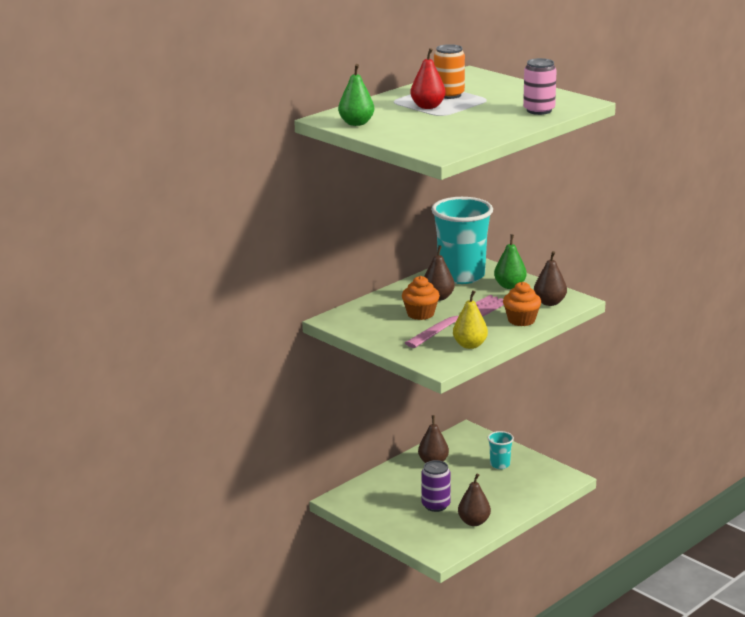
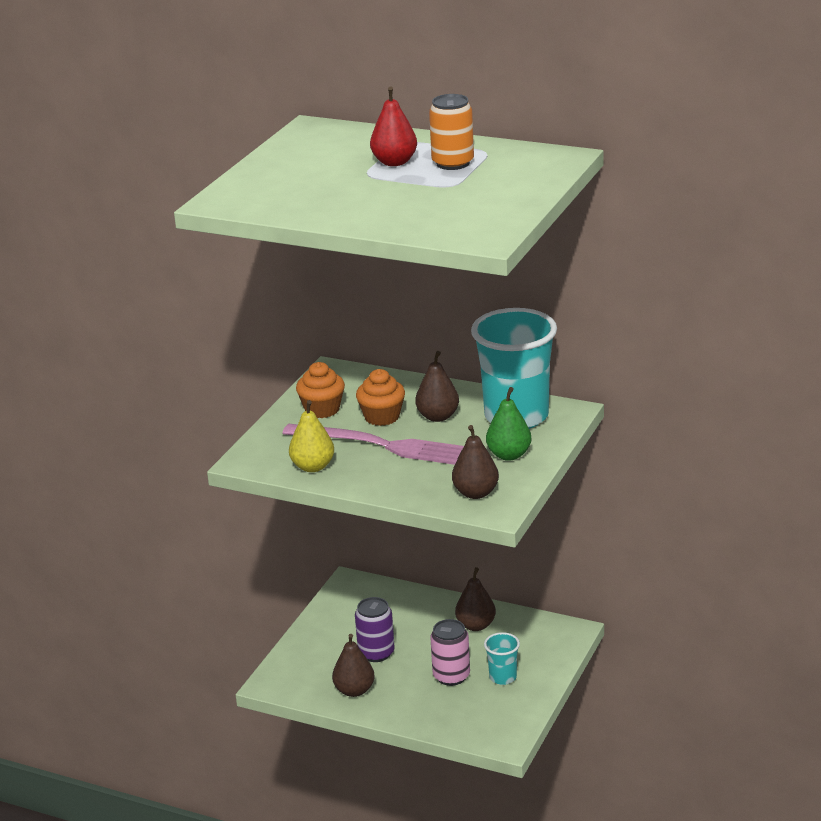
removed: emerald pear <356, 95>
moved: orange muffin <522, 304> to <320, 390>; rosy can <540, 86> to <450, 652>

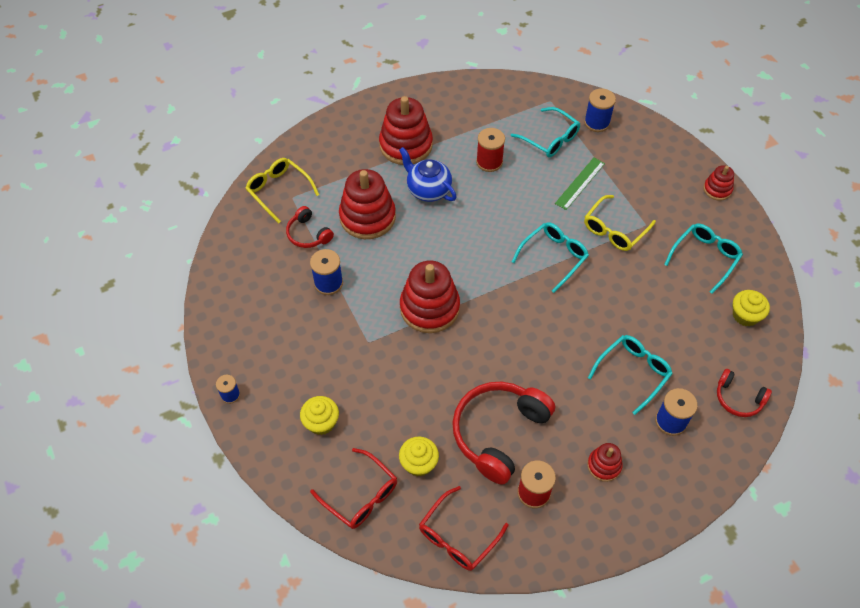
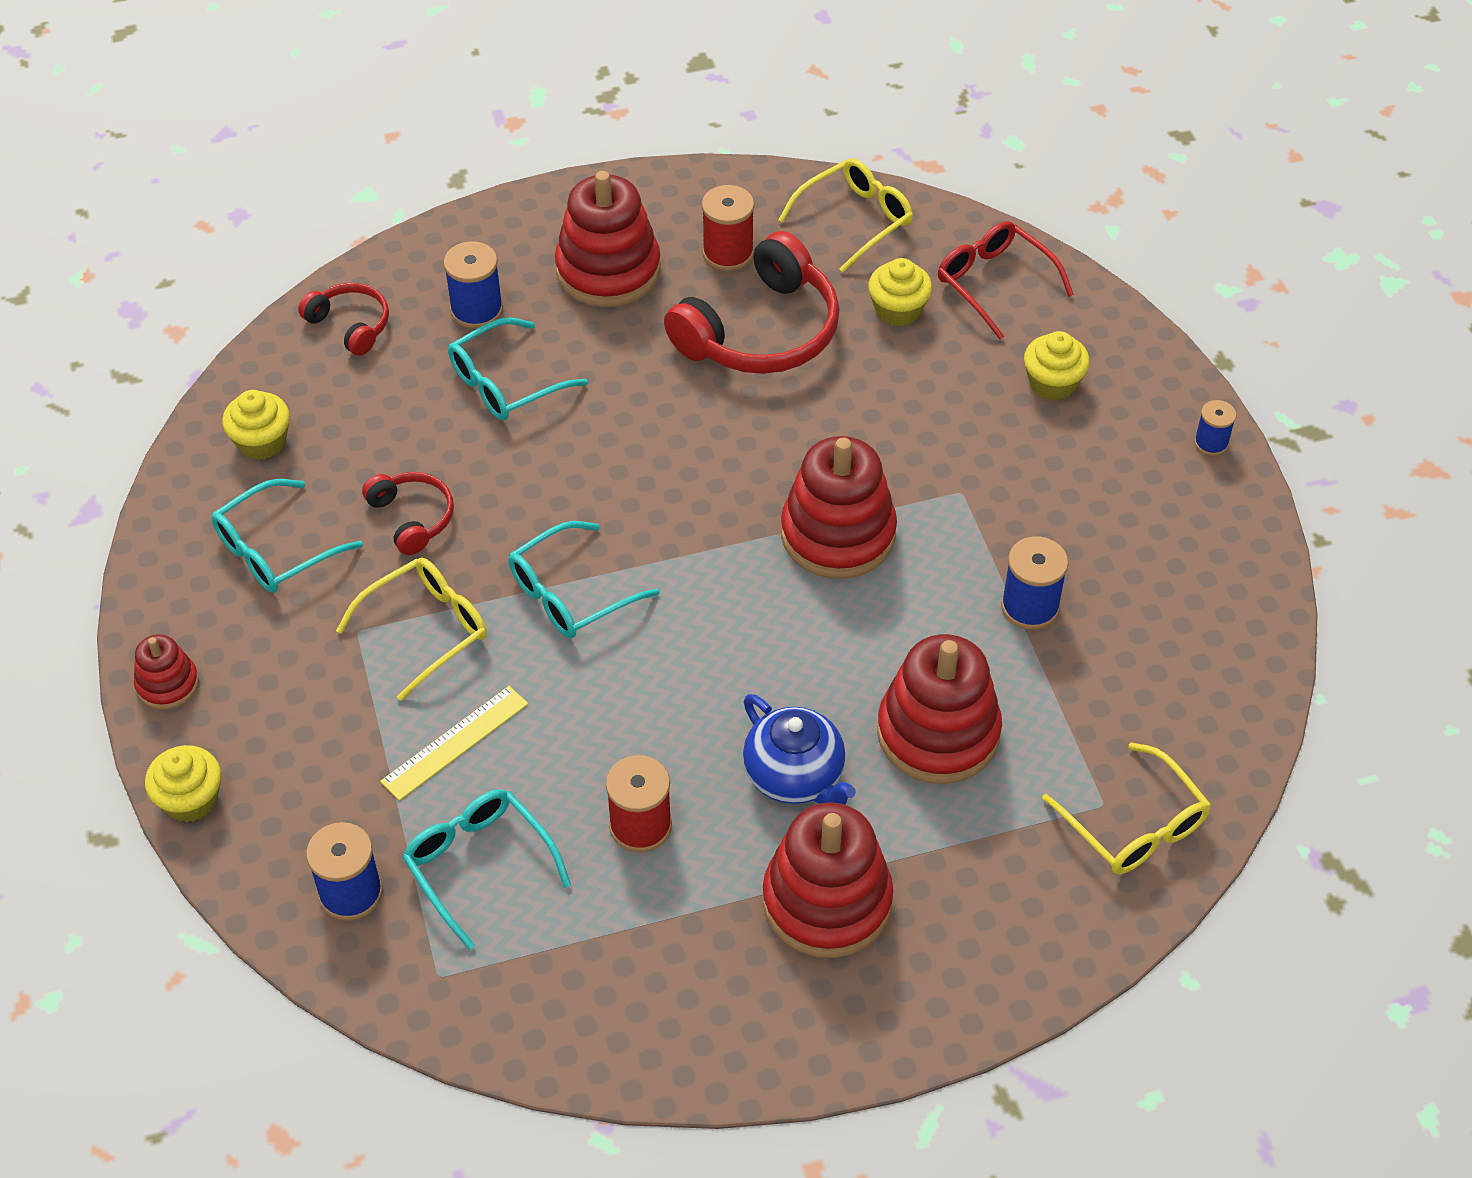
added: bright yellow muffin <183, 783>
moved: red over-ear headphones <310, 227> to <408, 513>
recoloured: emerald measuring stick <580, 183> to bright yellow measuring stick <454, 743>; red spectacles <464, 528> to bright yellow spectacles <845, 215>
resized: red ring stacker <605, 462> = <607, 239> x1.94

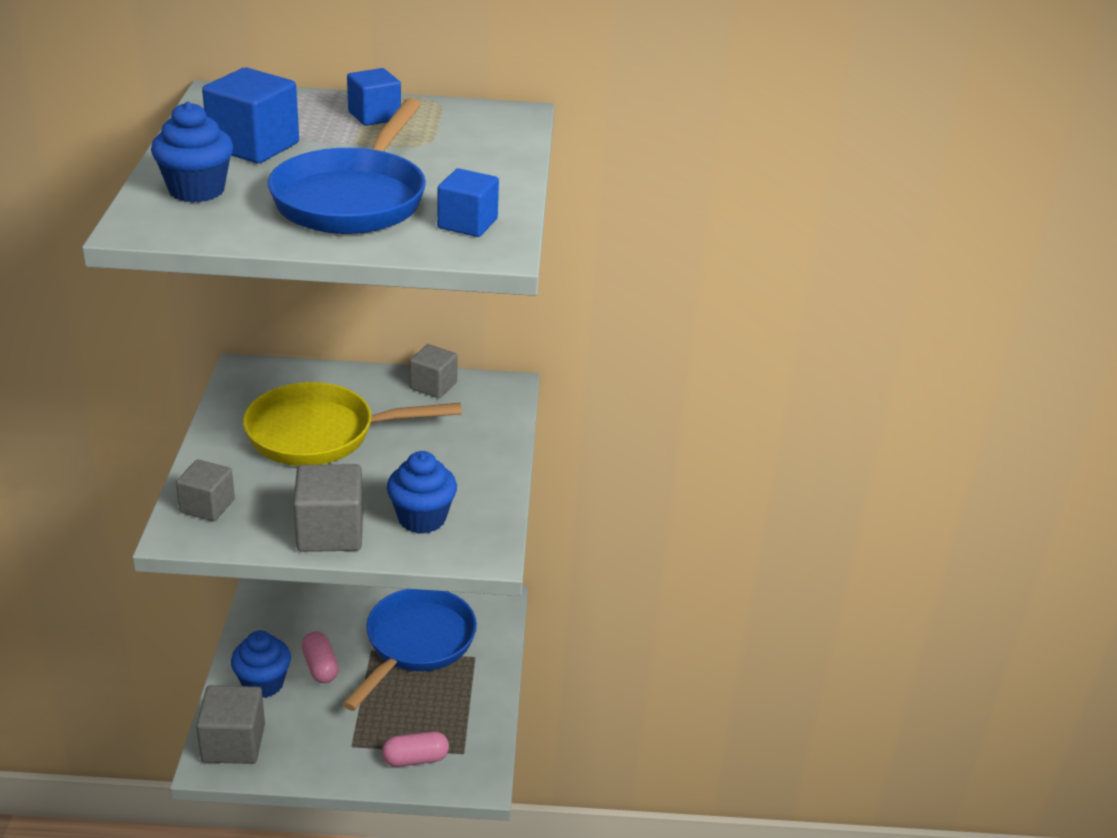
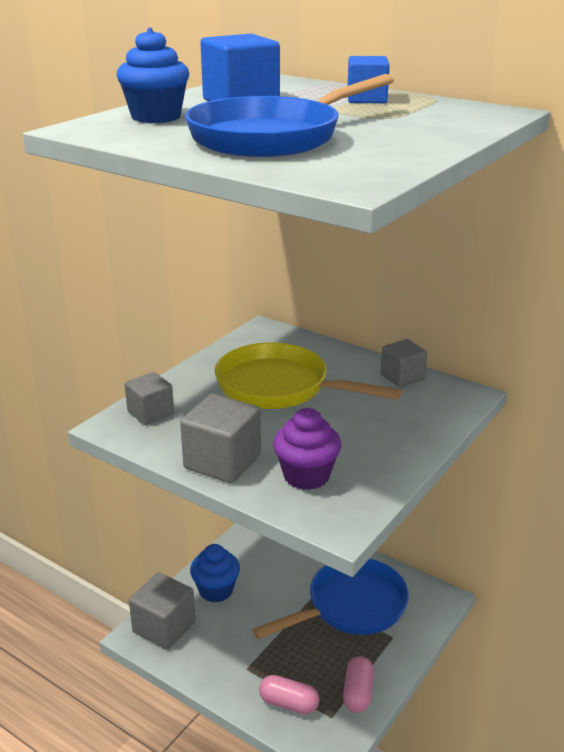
removed: blue cube <468, 202>
moved: rosy pill shape <320, 657> to <358, 684>
recoloured: blue muffin <422, 492> to violet muffin <307, 449>

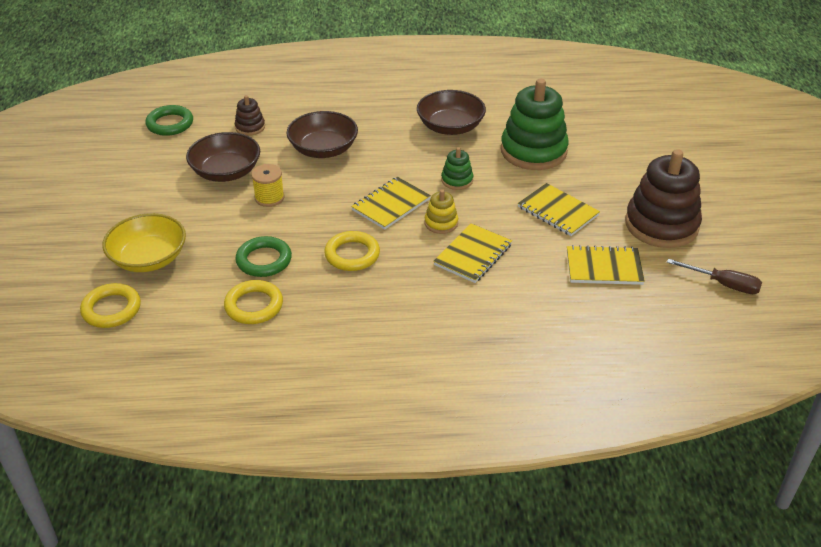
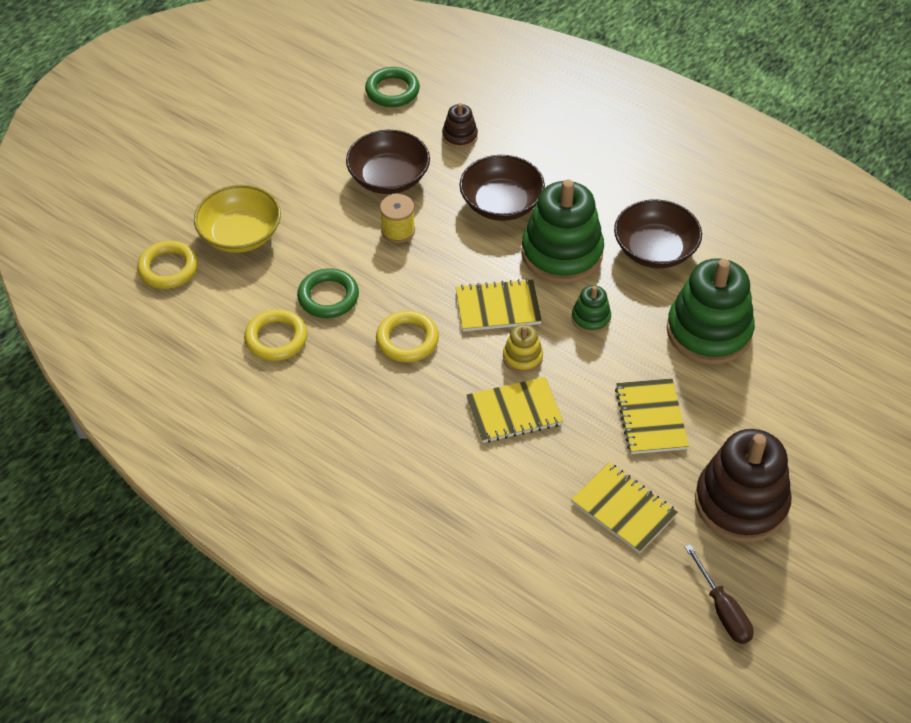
added: emerald ring stacker <562, 232>

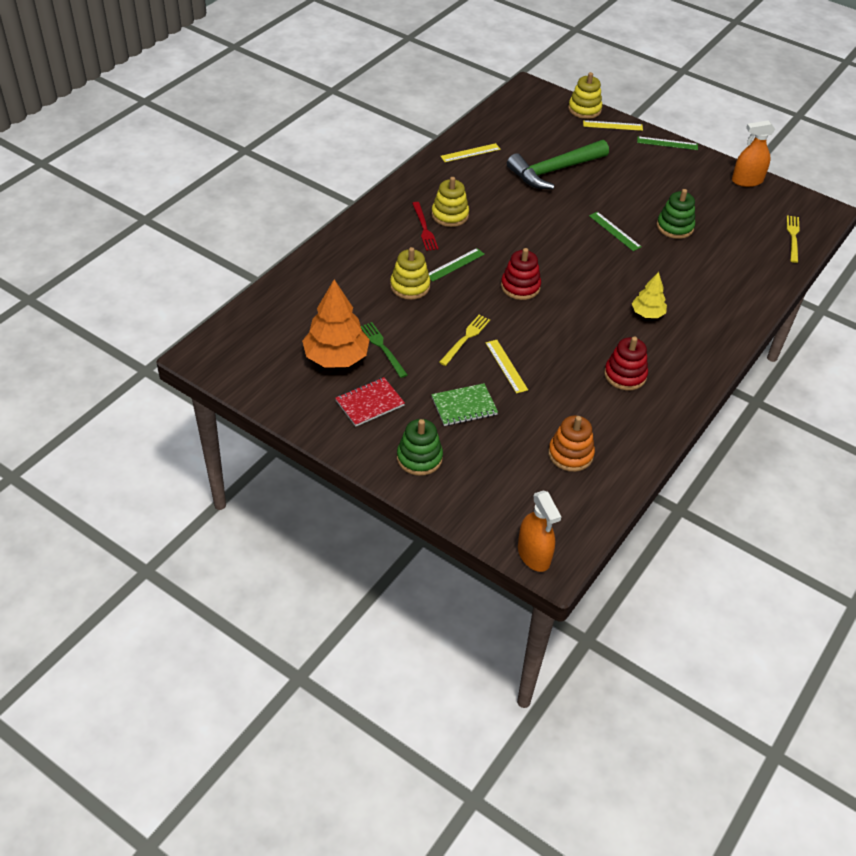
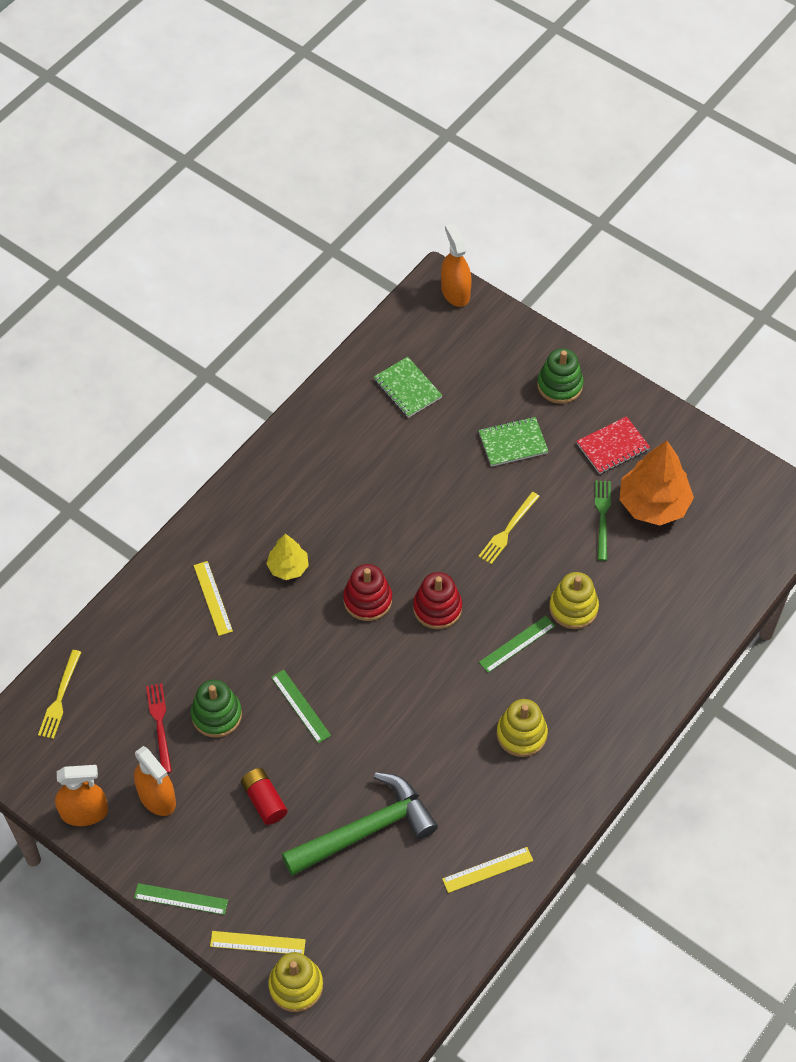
added: orange sprayer <155, 781>; red battery <264, 796>
moved: red fork <425, 226> to <159, 728>; bright yellow measuring stick <507, 367> to <213, 598>; red ring stacker <626, 363> to <367, 592>
replaced: orange ring stacker <571, 443> to emerald notebook <408, 387>
turned: emerald fork <384, 350> = <603, 520> 150 degrees counterclockwise

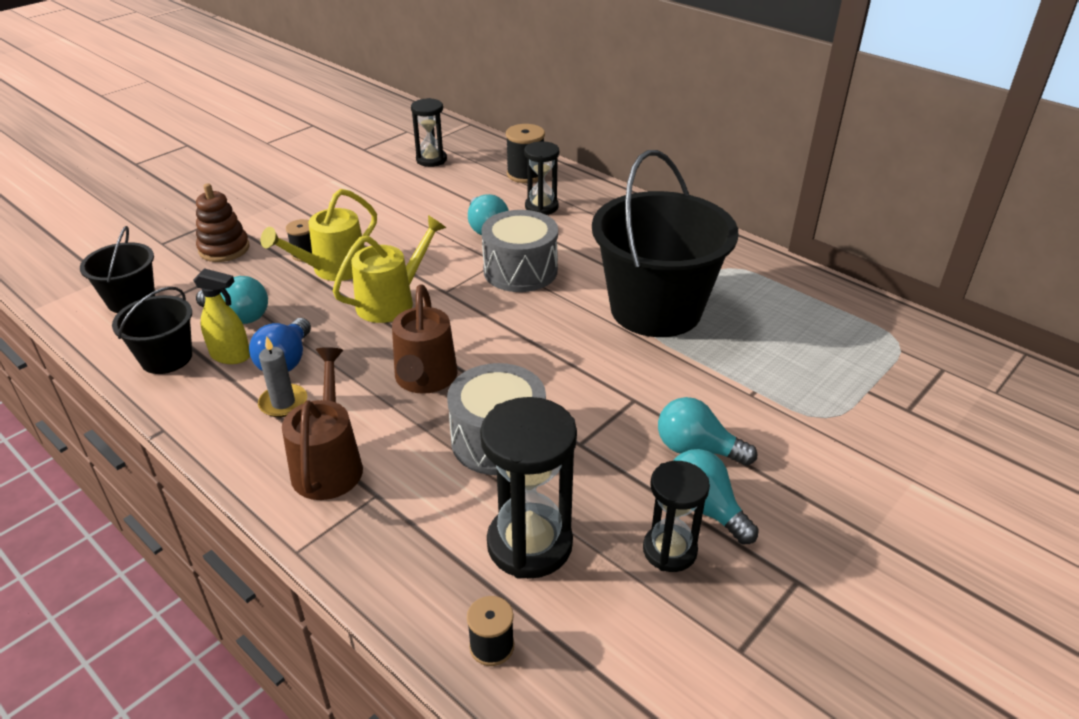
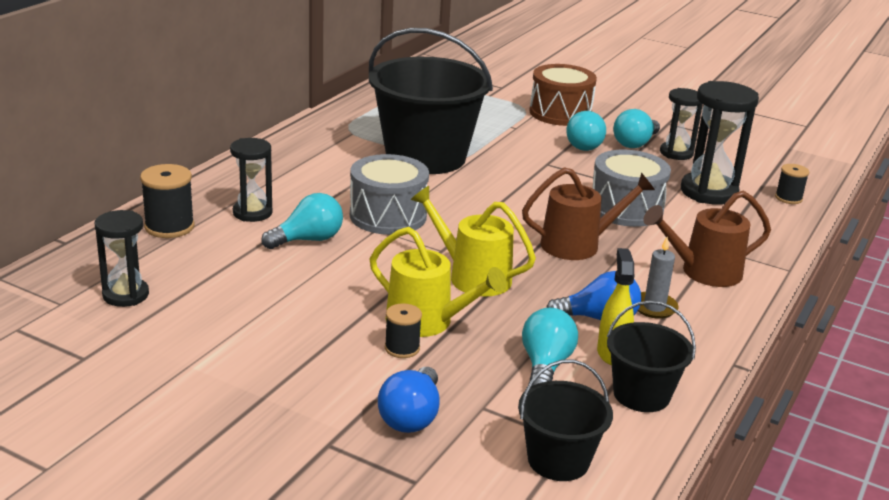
added: brown snare drum <563, 95>
replaced: brown ring stacker <223, 222> to blue lightbulb <409, 400>

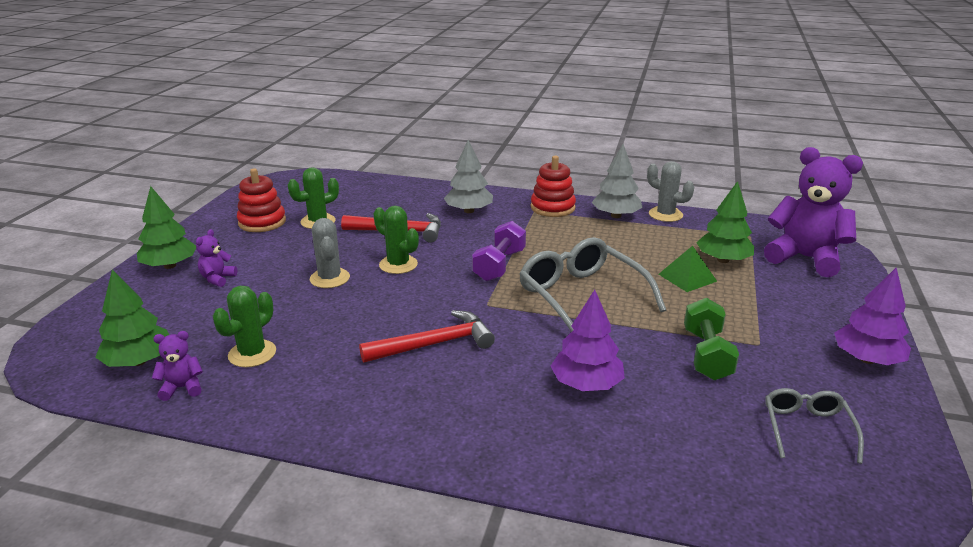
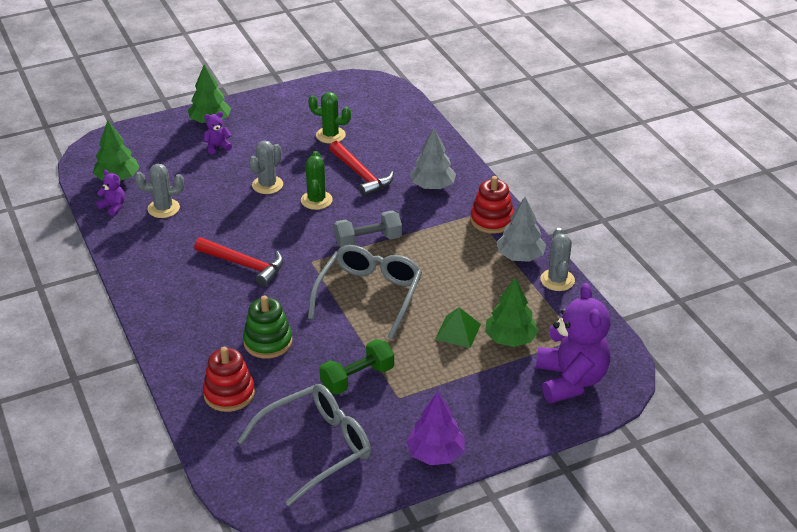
moved: red ring stacker <261, 200> to <229, 379>
replaced: violet toy tree <588, 340> to emerald ring stacker <267, 326>
recoloured: emerald saguaro cactus <244, 326> to ash-grey saguaro cactus <159, 191>; violet hand weight <499, 251> to ash-grey hand weight <368, 229>
resized: ash-grey spectacles <814, 426> = <304, 445> x1.81

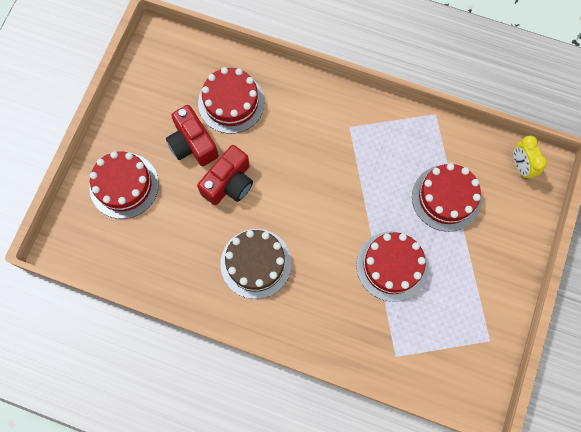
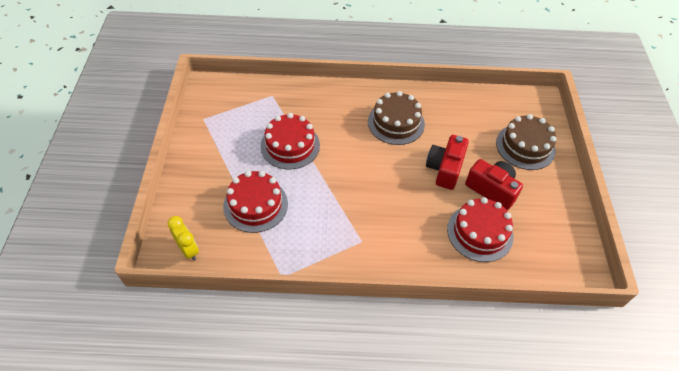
recoloured: red layer cake <124, 185> to brown layer cake <526, 142>

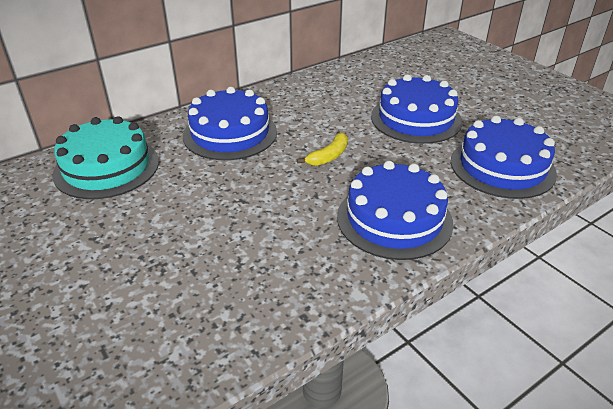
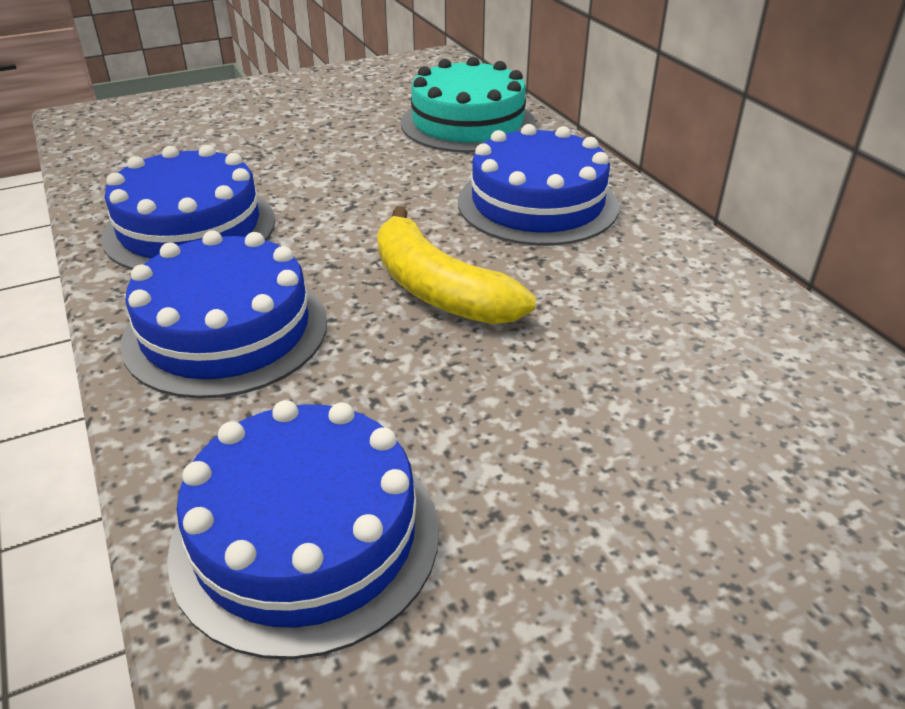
moved: blue layer cake <416, 109> to <188, 207>
resized: bright yellow banana fruit <322, 149> = <456, 265> x1.76

